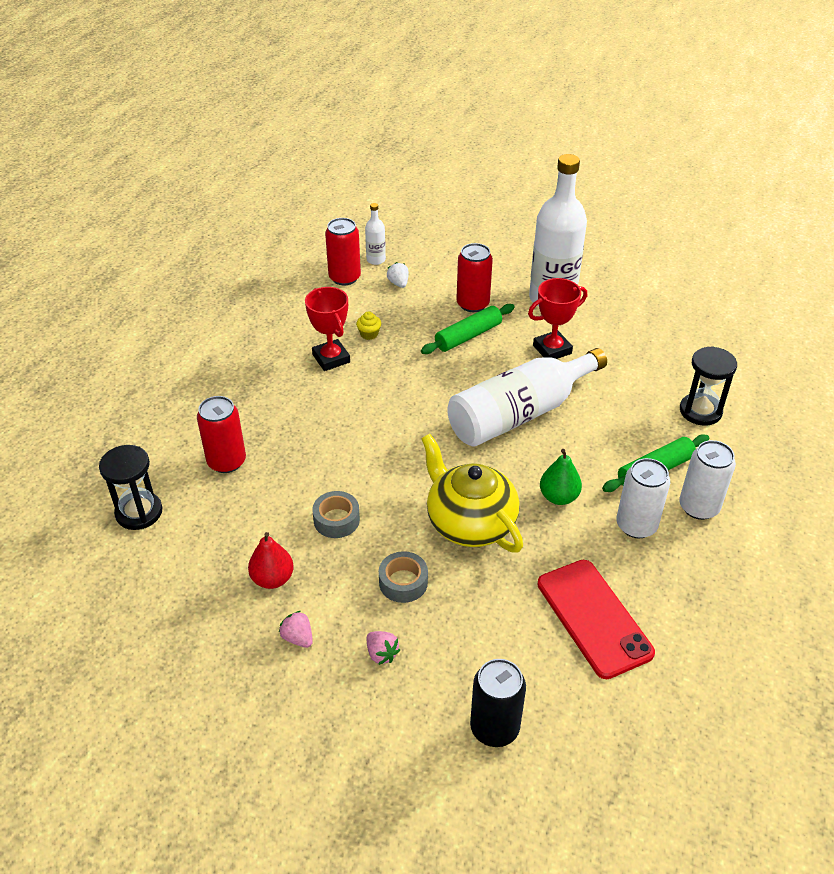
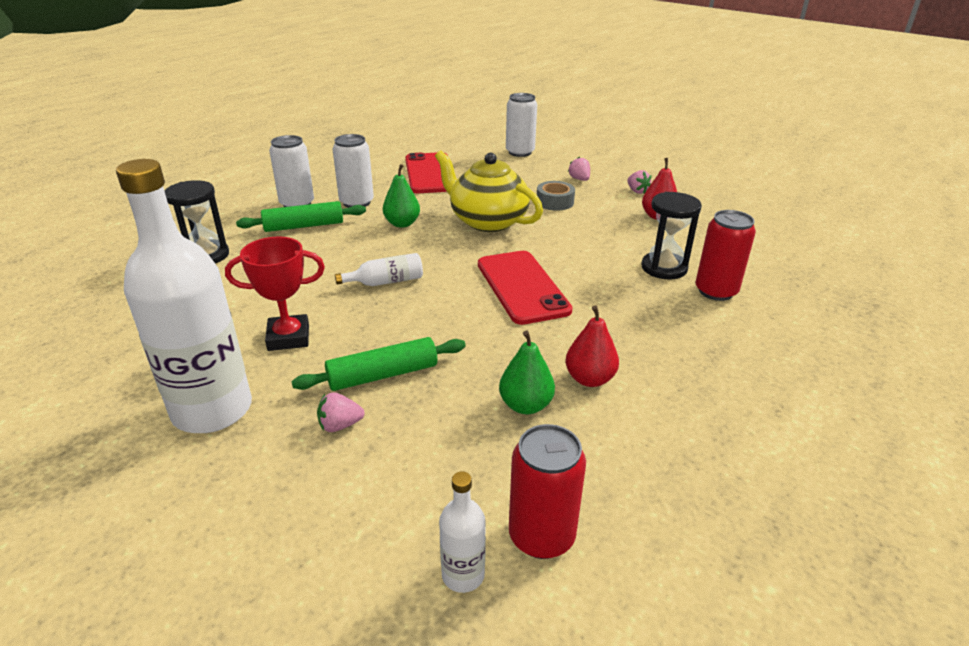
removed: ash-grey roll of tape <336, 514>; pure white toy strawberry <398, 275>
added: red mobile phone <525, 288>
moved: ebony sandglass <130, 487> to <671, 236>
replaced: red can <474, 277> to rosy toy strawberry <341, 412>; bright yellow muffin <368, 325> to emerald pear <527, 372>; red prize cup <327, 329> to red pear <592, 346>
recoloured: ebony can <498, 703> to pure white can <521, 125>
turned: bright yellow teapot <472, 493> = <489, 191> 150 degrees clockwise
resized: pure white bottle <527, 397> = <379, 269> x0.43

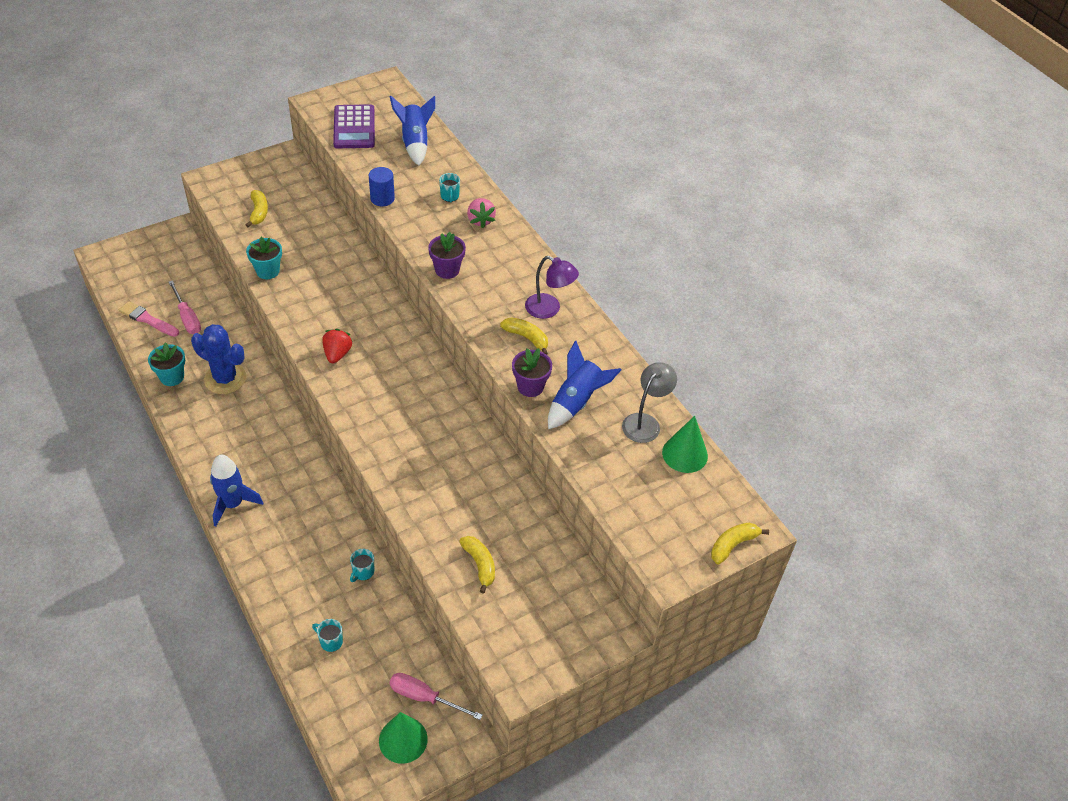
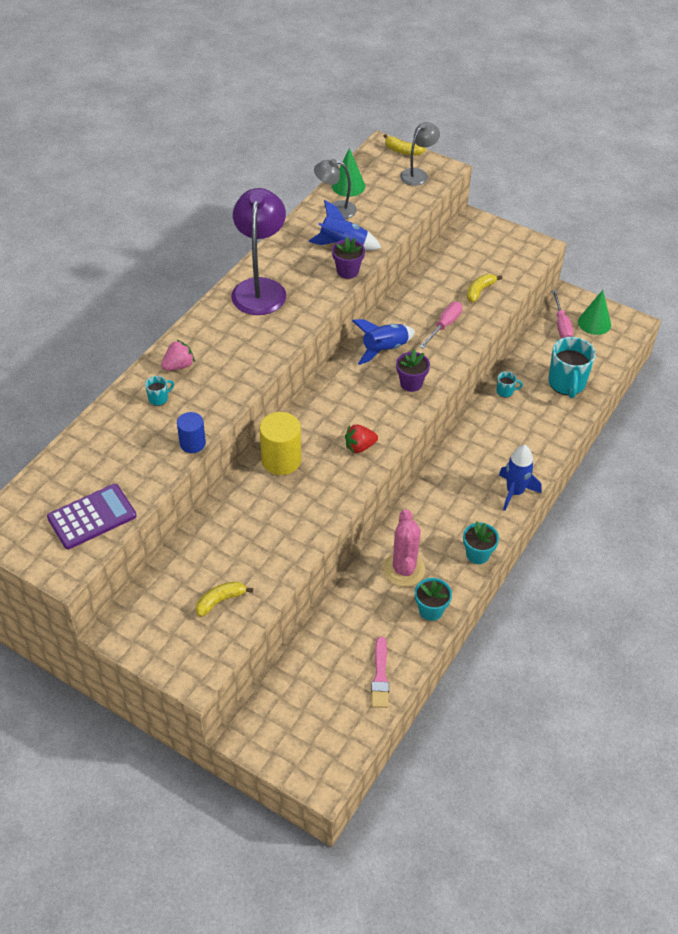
removed: bright yellow banana fruit <524, 336>
added: bright yellow cylinder shape <280, 443>; ash-grey reading lamp <420, 154>
moved: blue toy rocket <412, 130> to <383, 342>; violet potted plant <447, 255> to <413, 371>; rosy flat screwdriver <185, 307> to <441, 325>; aqua potted plant <264, 258> to <481, 542>
recoloured: blue saguaro cactus <218, 359> to rosy saguaro cactus <404, 548>
resized: violet reading lamp <552, 287> = <258, 251> x1.75; aqua tea mug <327, 635> = <572, 367> x2.24

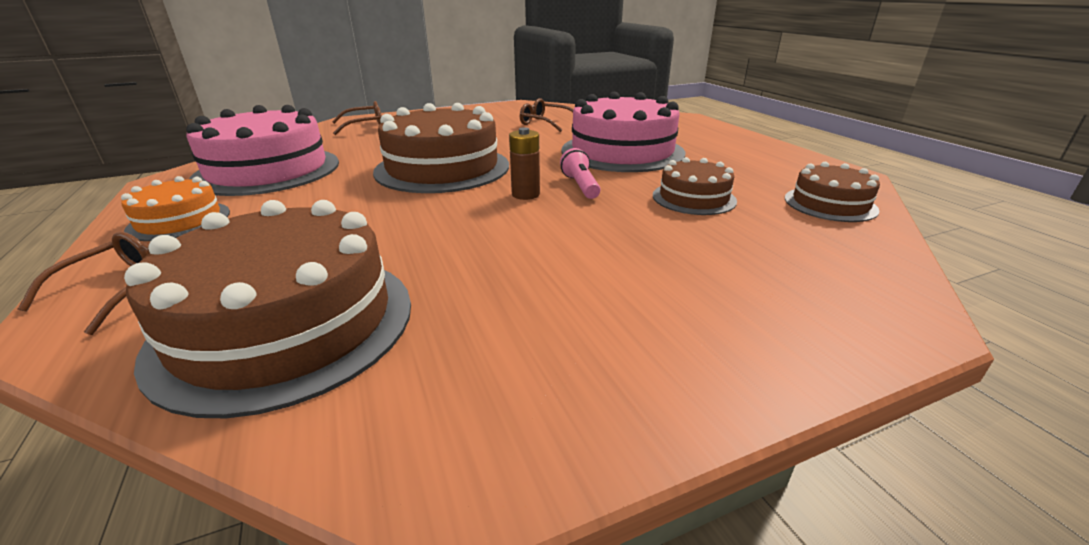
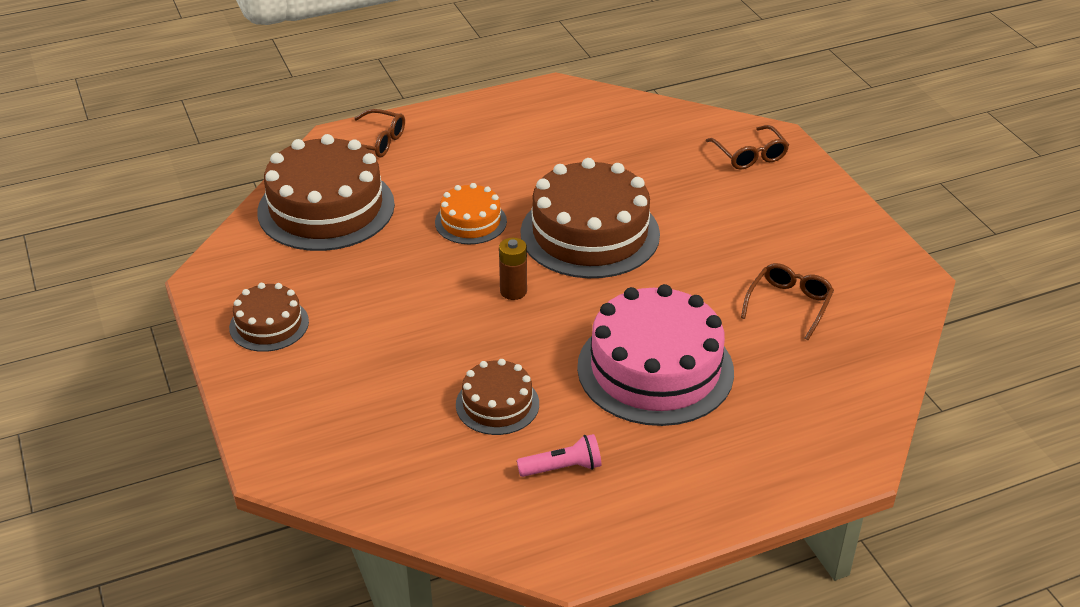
removed: rosy layer cake <262, 150>
moved: brown layer cake <832, 192> to <269, 317>; orange layer cake <175, 208> to <471, 213>; rosy flashlight <580, 173> to <559, 455>

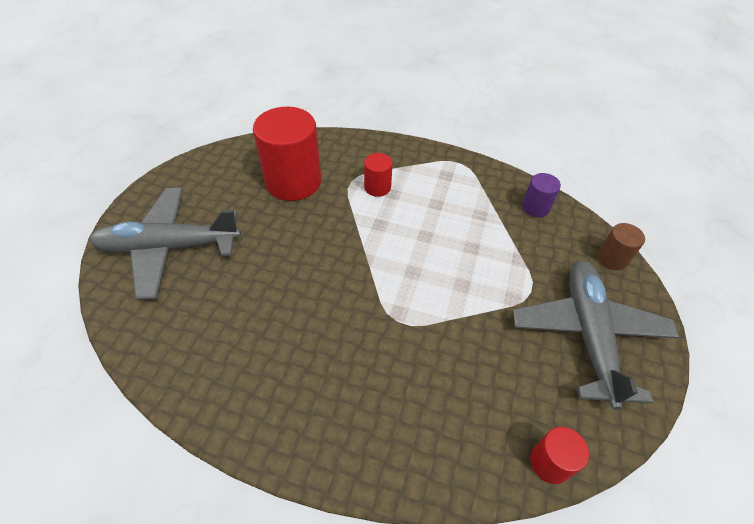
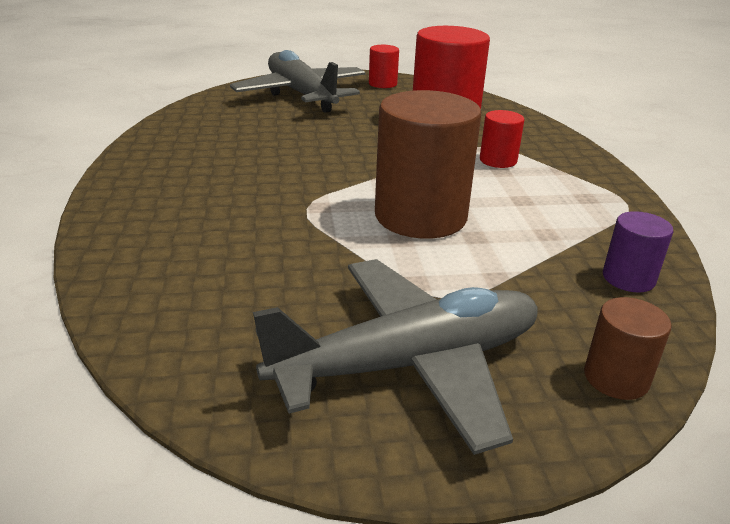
added: brown cylinder shape <428, 164>
moved: red cylinder shape <559, 455> to <384, 66>

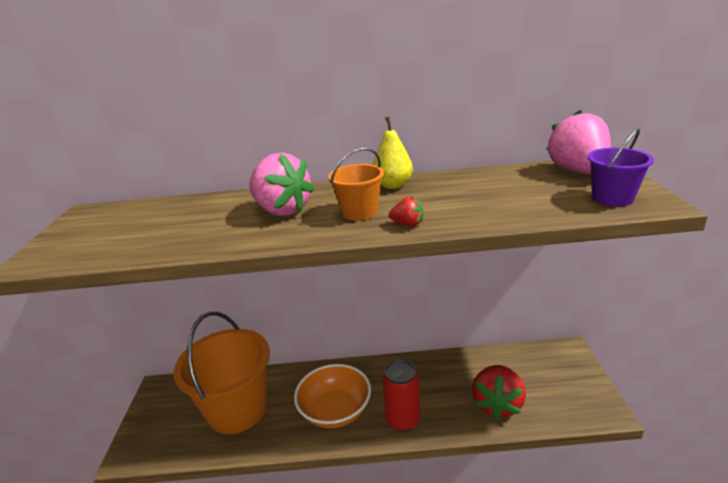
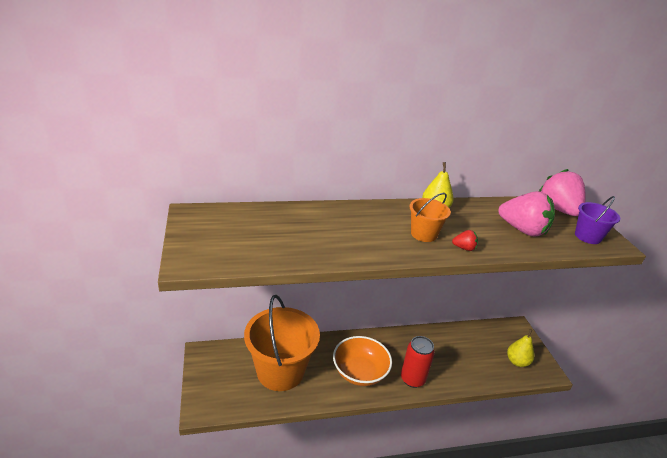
removed: red toy strawberry <499, 392>
added: bright yellow pear <520, 348>
moved: rosy toy strawberry <282, 184> to <526, 214>

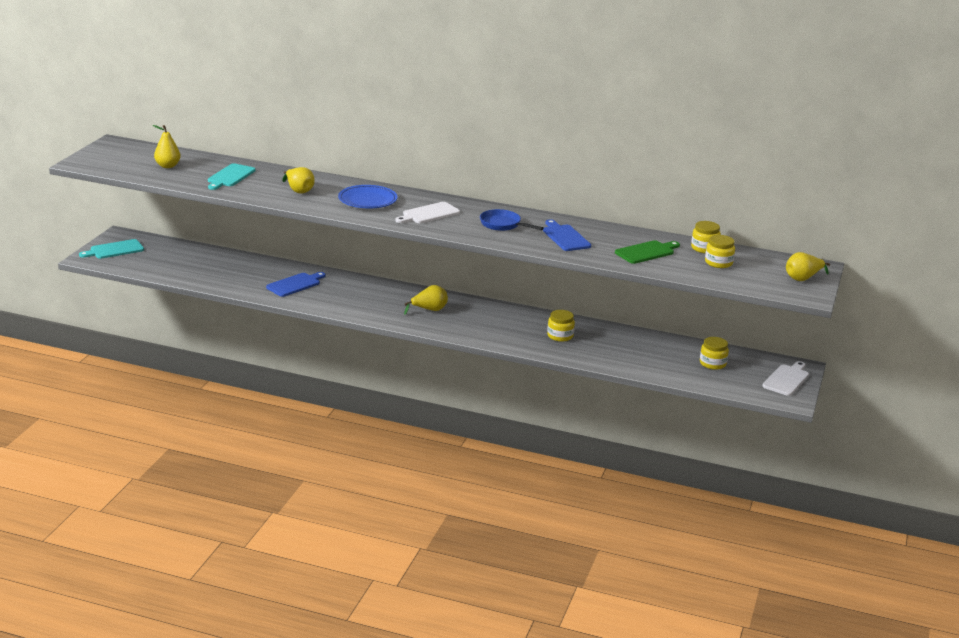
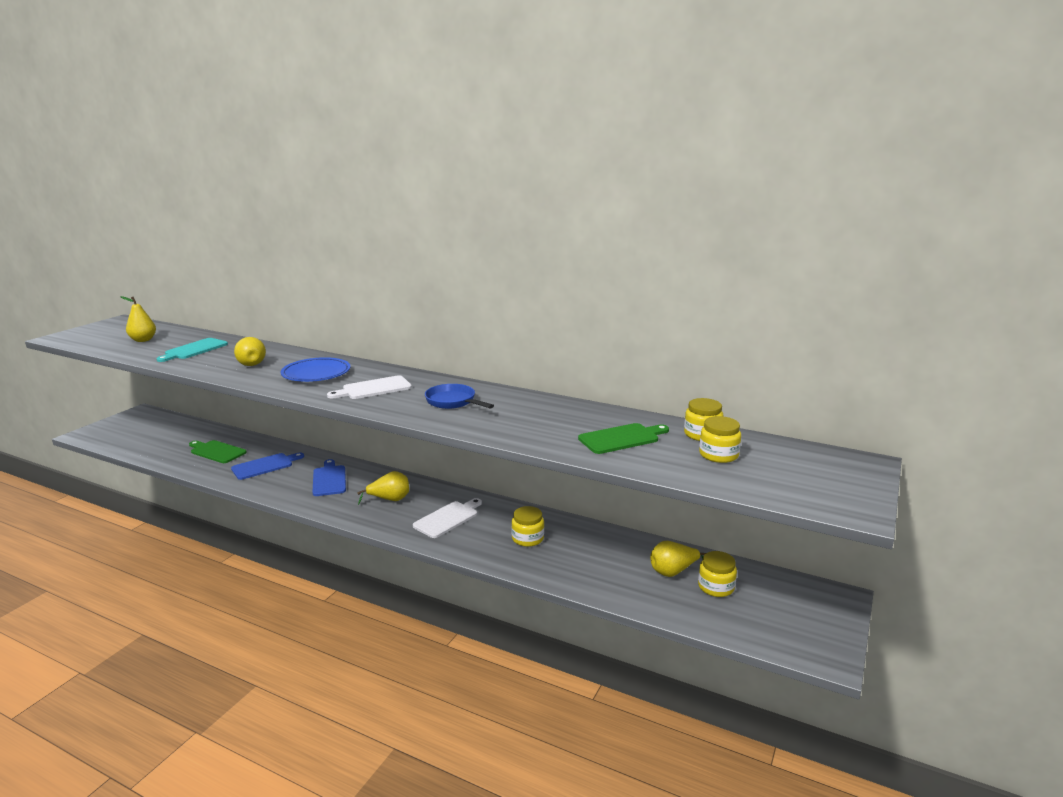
removed: aqua bread board <111, 249>
added: emerald bread board <218, 451>
moved: blue bread board <567, 235> to <329, 477>; pure white bread board <785, 378> to <447, 518>; bright yellow pear <808, 266> to <678, 559>

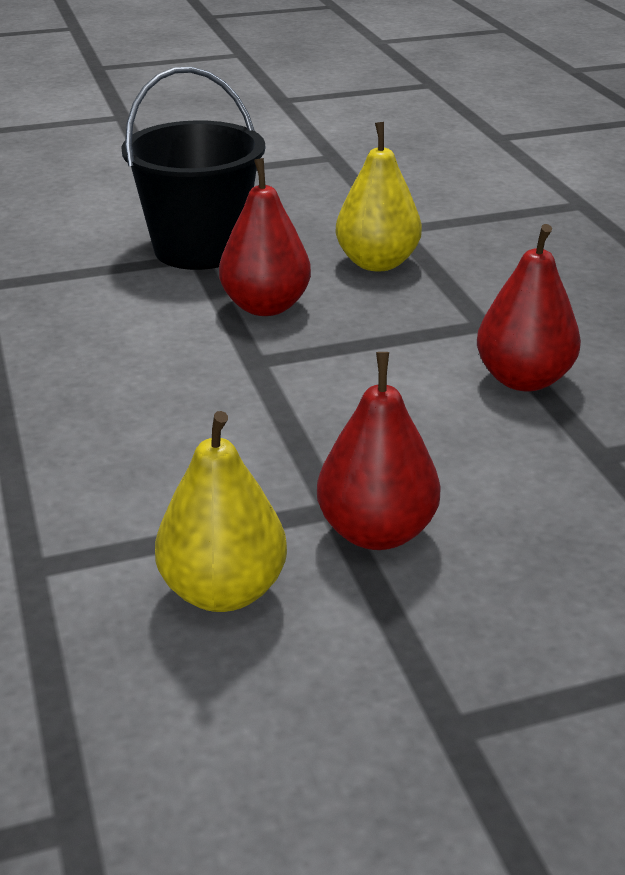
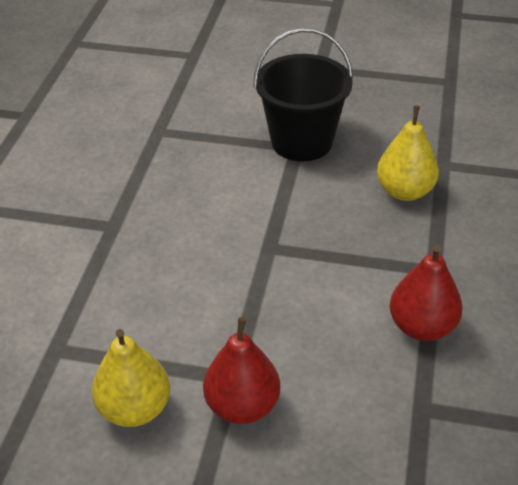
removed: red pear <265, 237>

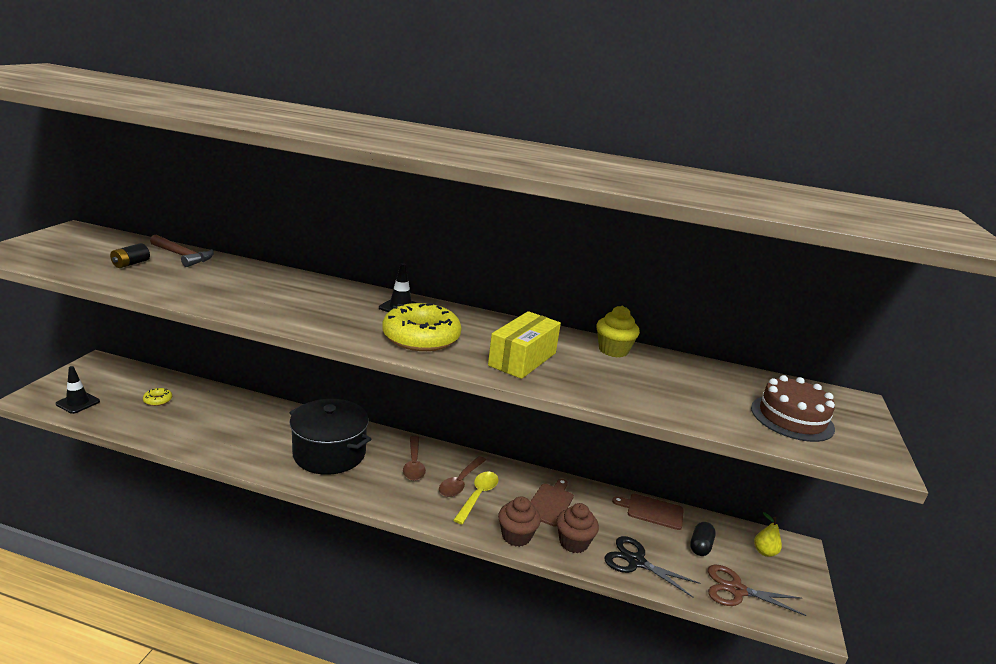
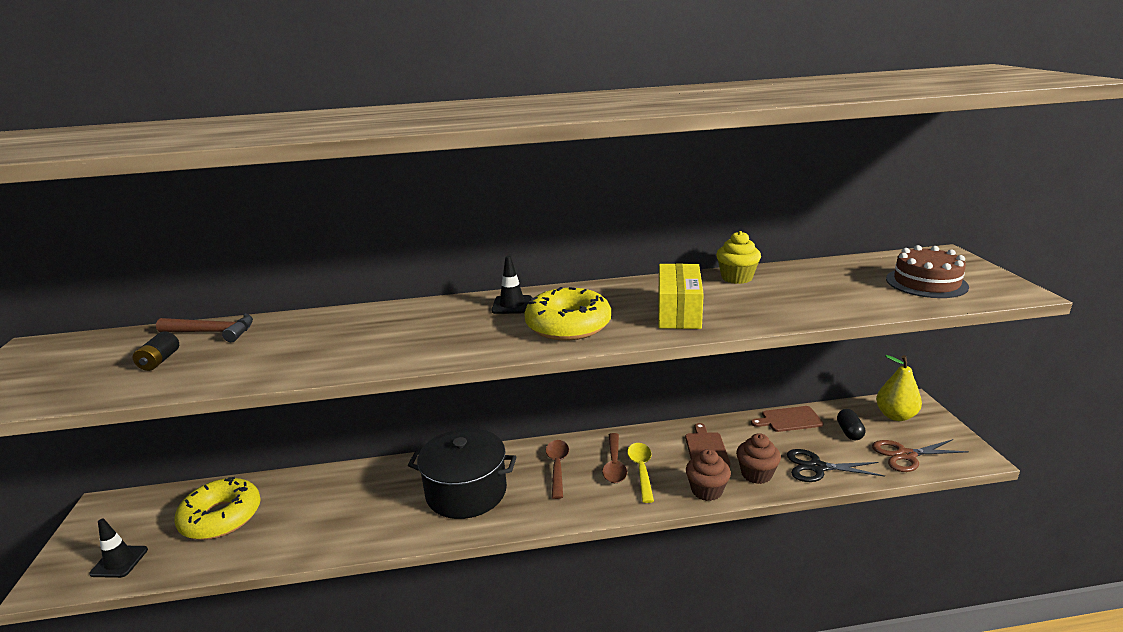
turned: brown spoon <414, 458> = <557, 469> 150 degrees counterclockwise
resized: bright yellow glazed donut <157, 397> = <218, 508> x2.33; bright yellow pear <768, 534> = <899, 388> x1.69

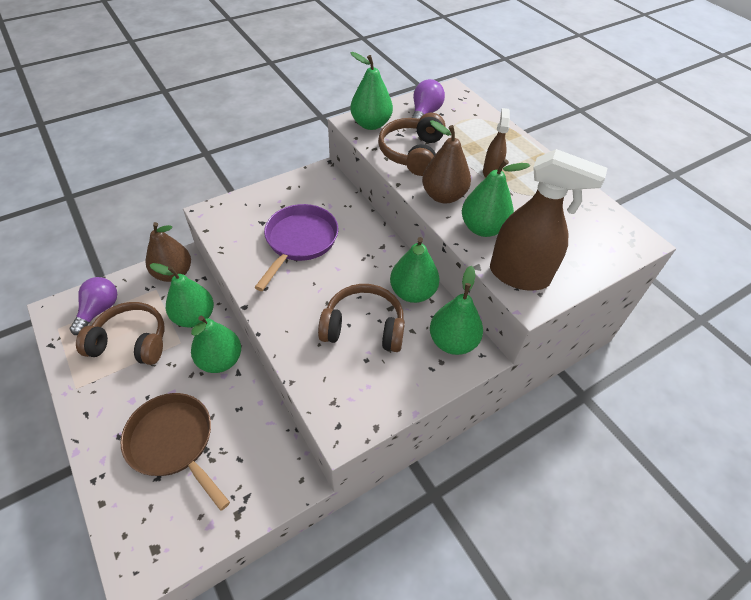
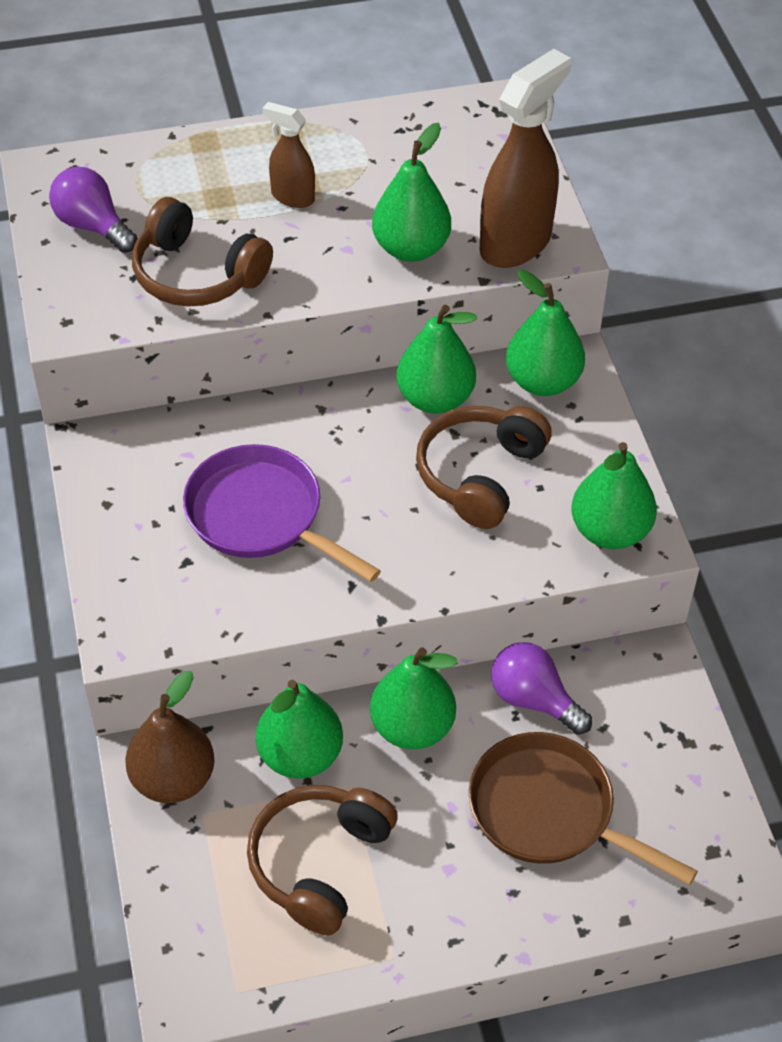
removed: brown pear <446, 161>
moved: violet lightbulb <93, 306> to <541, 688>; emerald pear <371, 91> to <614, 495>
turned: brown pan <175, 452> = <583, 808> 60 degrees clockwise

